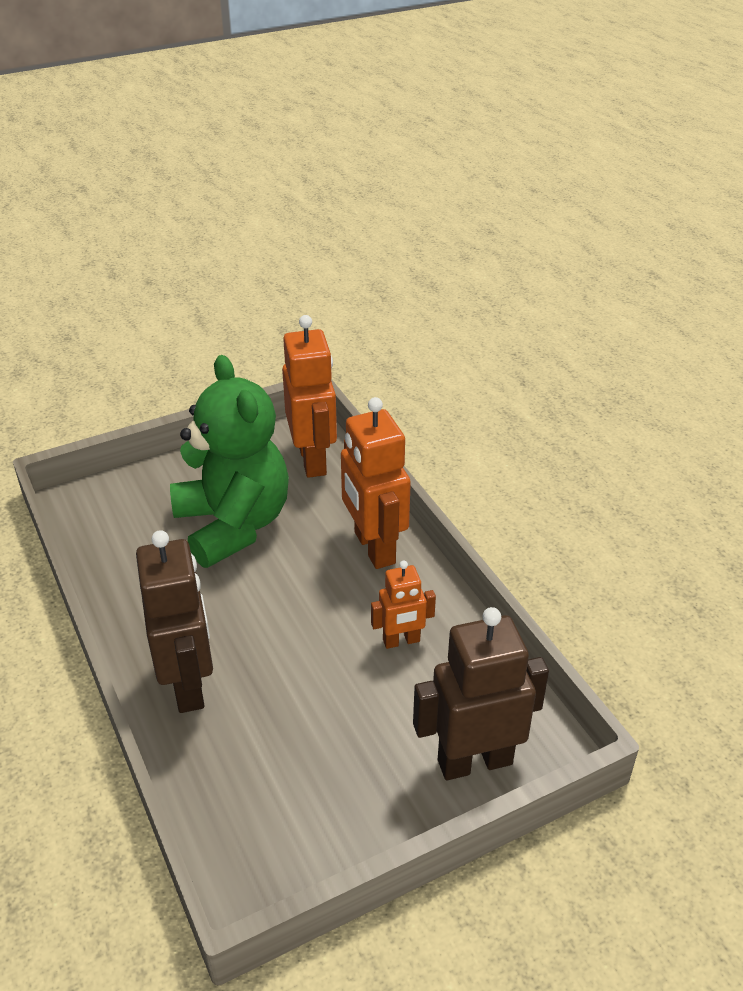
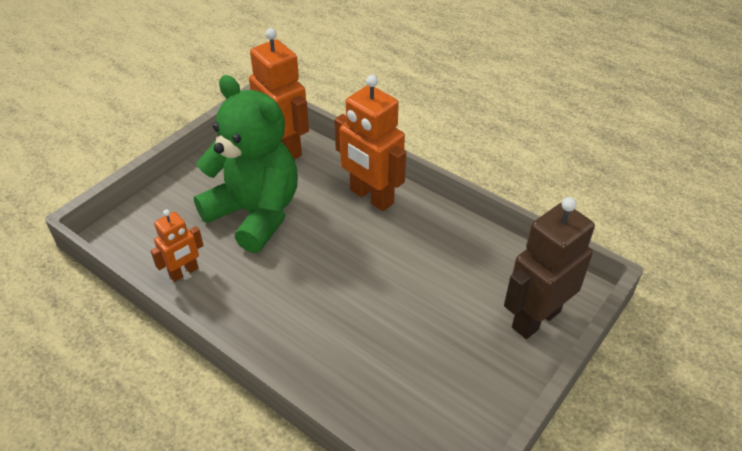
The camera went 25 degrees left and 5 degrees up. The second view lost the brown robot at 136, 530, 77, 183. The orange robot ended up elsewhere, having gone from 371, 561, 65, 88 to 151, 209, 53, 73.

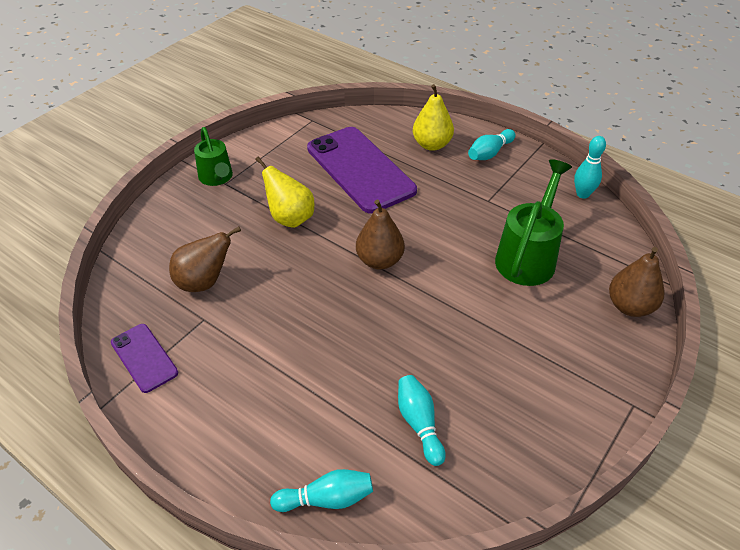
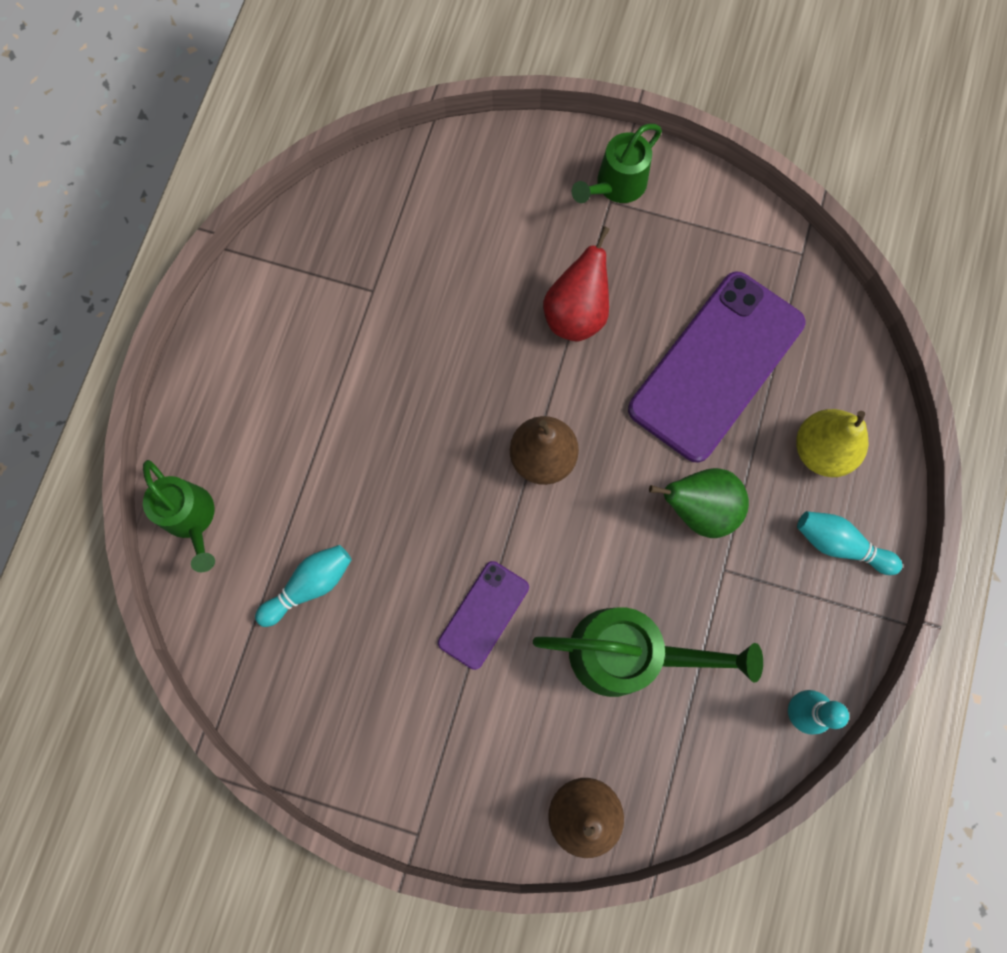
The camera went 70 degrees right and 30 degrees up. The second view lost the brown pear at 169, 226, 72, 66. The second view gained the green pear at 649, 468, 100, 70. The purple phone ended up elsewhere, having gone from 111, 324, 67, 69 to 438, 561, 91, 109. Where the turquoise bowling pin stood at 270, 469, 103, 43, the green watering can came to stand at 143, 460, 72, 112. What was the yellow pear at 255, 157, 60, 71 turned into the red pear at 543, 226, 67, 115.

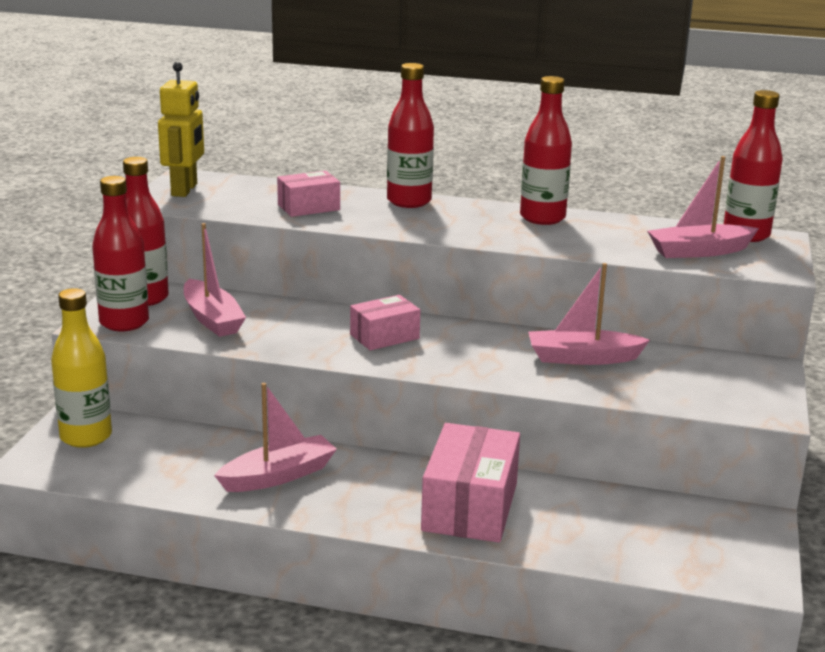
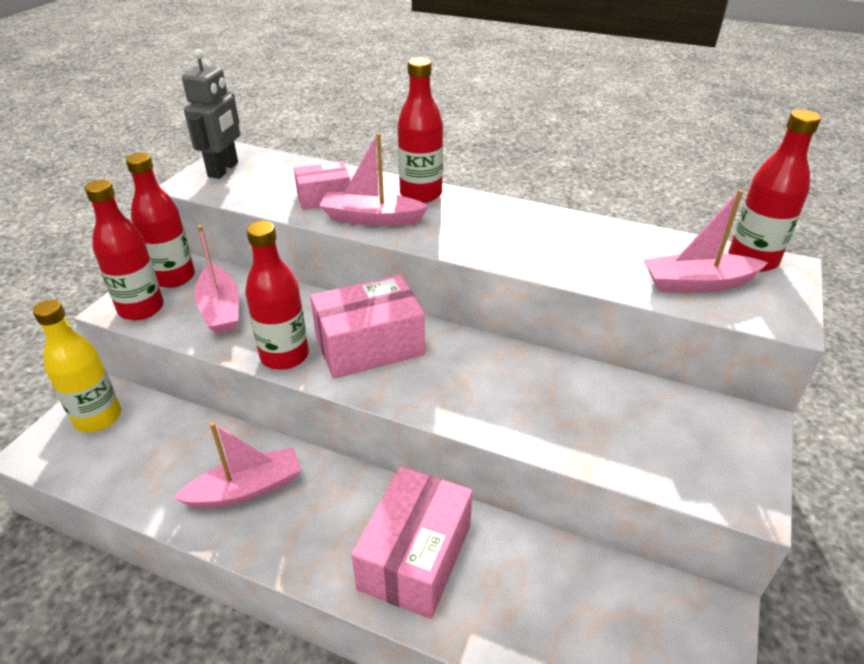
The camera went 10 degrees right and 15 degrees up. The red bottle ended up elsewhere, having gone from 520, 76, 52, 149 to 245, 221, 64, 149. The pink boat ended up elsewhere, having gone from 528, 263, 122, 102 to 320, 133, 109, 93. What was the yellow robot at 158, 62, 46, 135 turned into the grey robot at 182, 49, 58, 130. The size of the pink box at 350, 295, 70, 55 changed by a factor of 1.70.

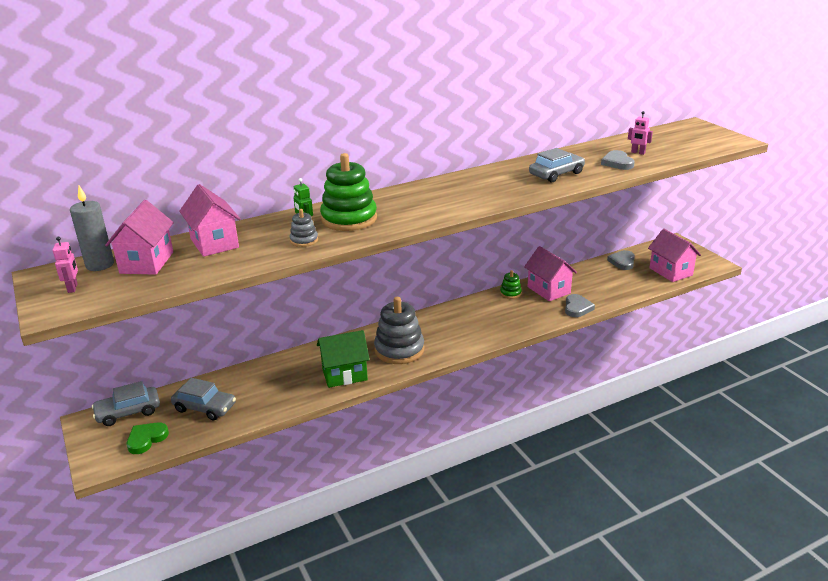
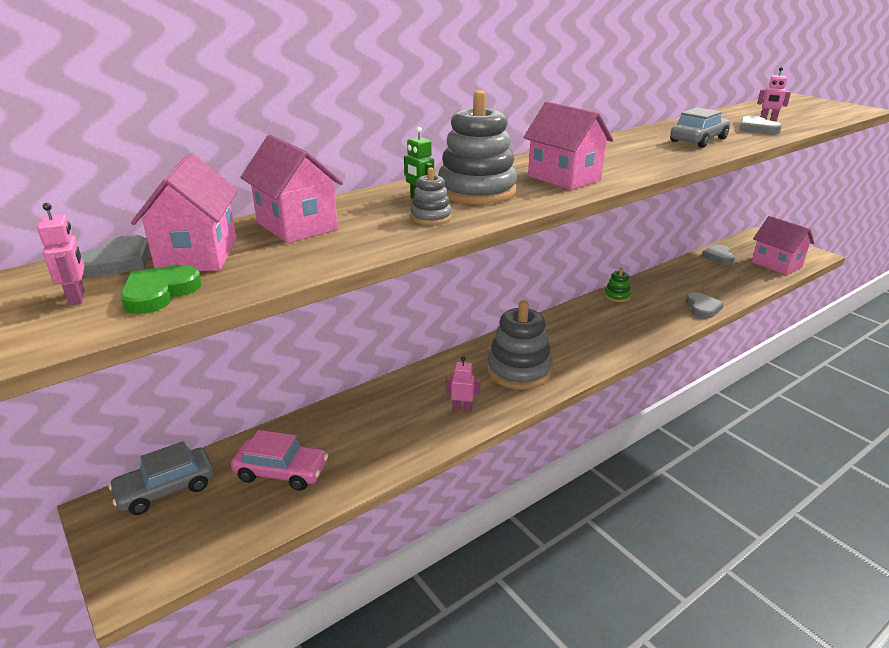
The camera went 10 degrees left and 0 degrees up. The green heart ended up elsewhere, having gone from 127, 422, 42, 32 to 120, 265, 82, 49. The pink house ended up elsewhere, having gone from 524, 246, 53, 55 to 523, 102, 91, 88. Where the grey candle stood at 70, 186, 44, 85, the grey heart came to stand at 81, 235, 69, 42. Where the green house stood at 317, 330, 53, 58, the pink robot came to stand at 446, 356, 35, 56. What was the grey car at 171, 378, 65, 42 turned into the pink car at 231, 430, 97, 61. What was the green stacking toy at 320, 153, 57, 78 turned into the grey stacking toy at 438, 90, 80, 114.

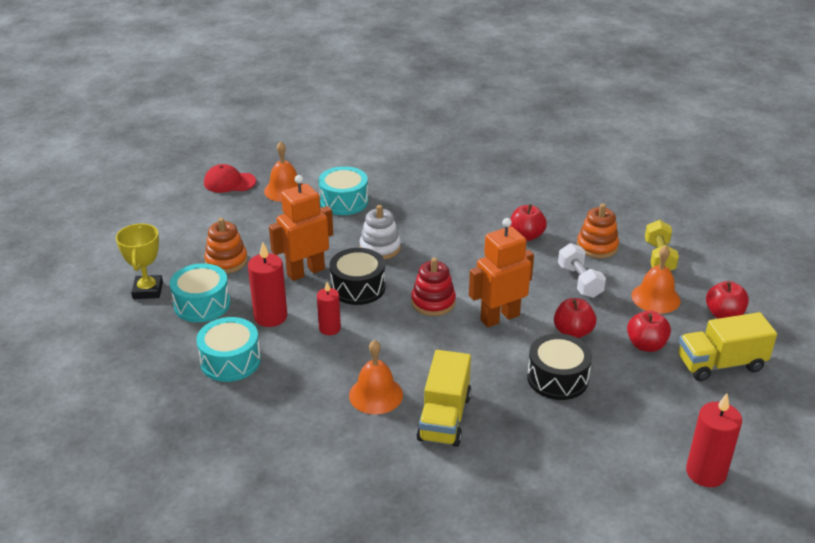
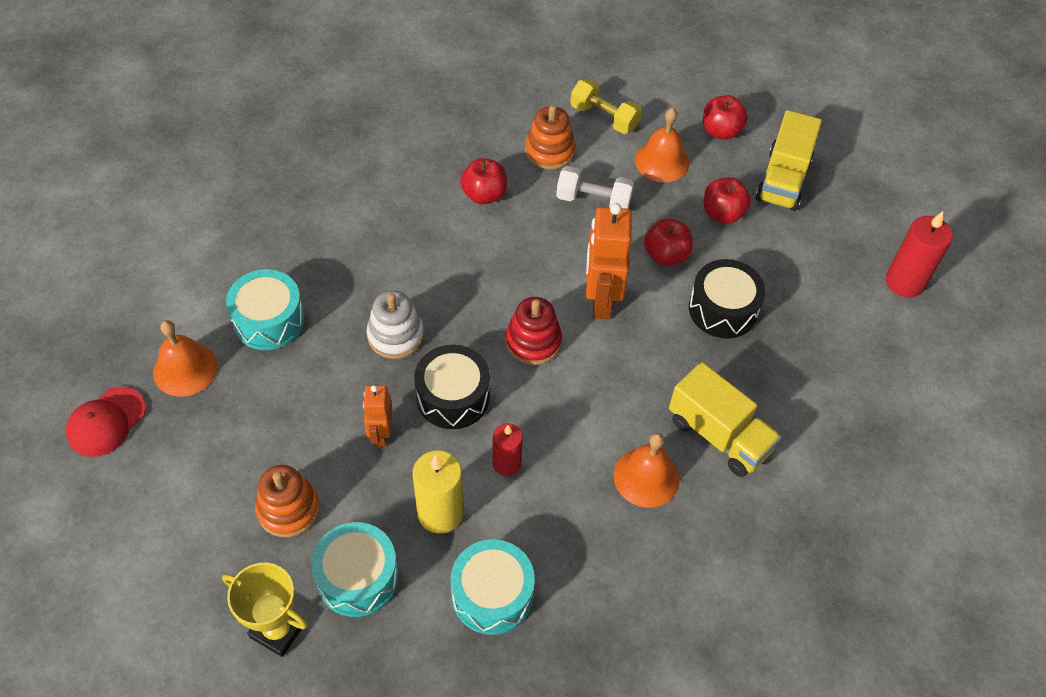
The camera went 60 degrees left and 20 degrees up. What was the red candle at 248, 242, 39, 85 turned into the yellow candle at 413, 450, 50, 84. The size of the orange robot at 269, 175, 64, 106 changed by a factor of 0.58.

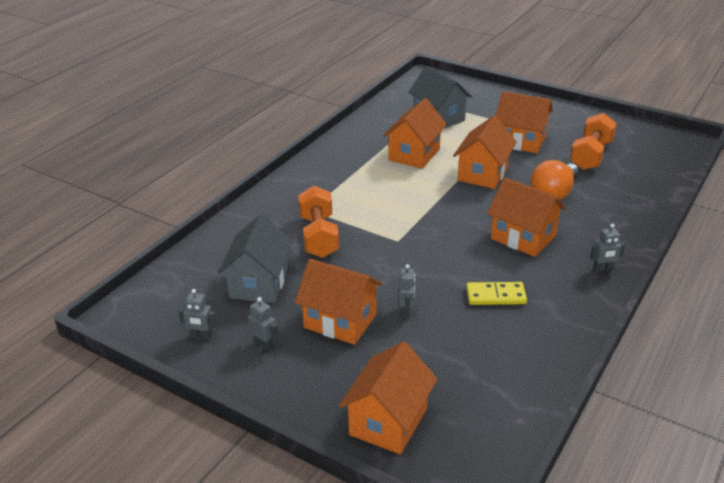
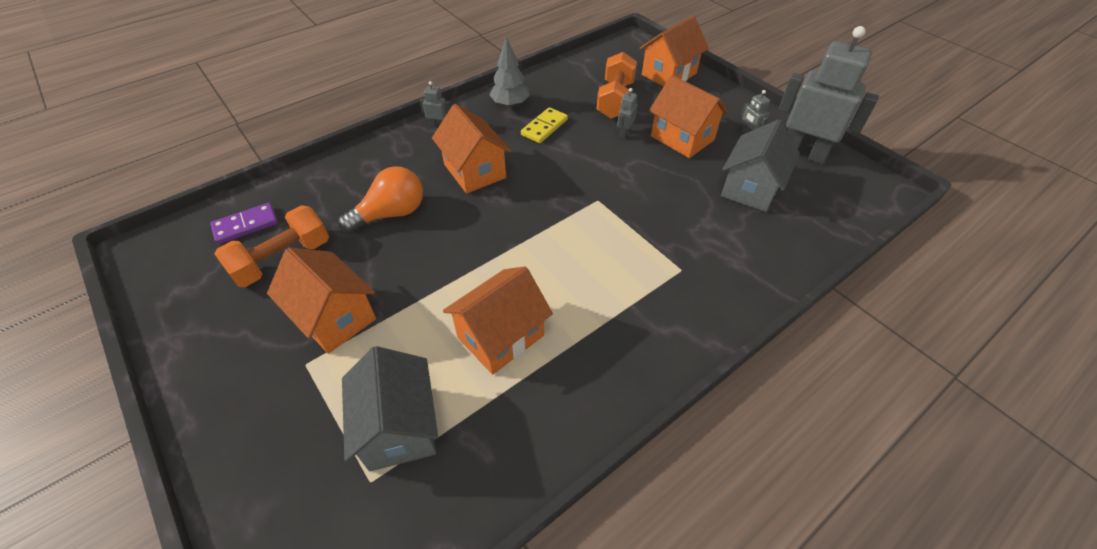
The camera went 160 degrees left and 15 degrees up. The second view lost the orange house at 453, 115, 64, 74. The second view gained the purple domino at 210, 203, 68, 41. The second view gained the grey tree at 489, 37, 41, 70. The orange dumbbell ended up elsewhere, having gone from 298, 186, 41, 72 to 597, 52, 40, 67. The yellow domino at 466, 282, 61, 23 ended up facing another way, 75 degrees counterclockwise from before. The size of the grey robot at 178, 289, 39, 51 changed by a factor of 2.47.

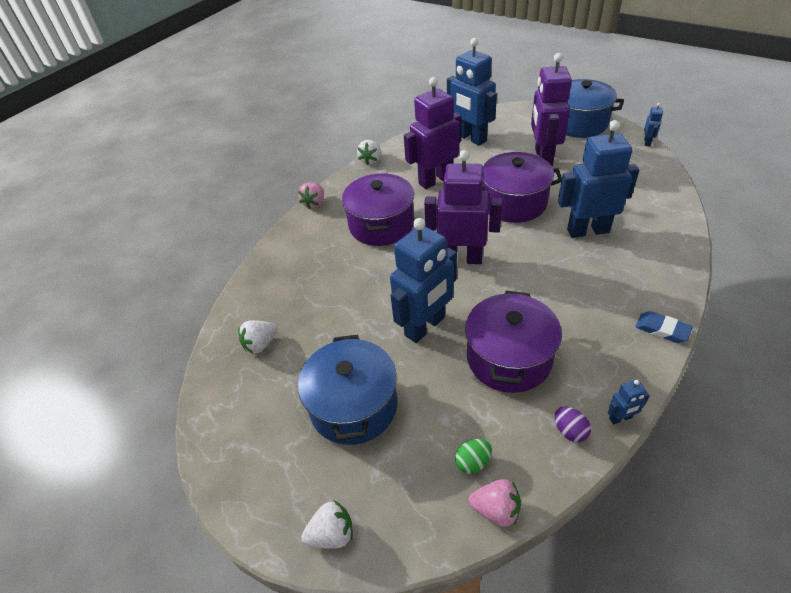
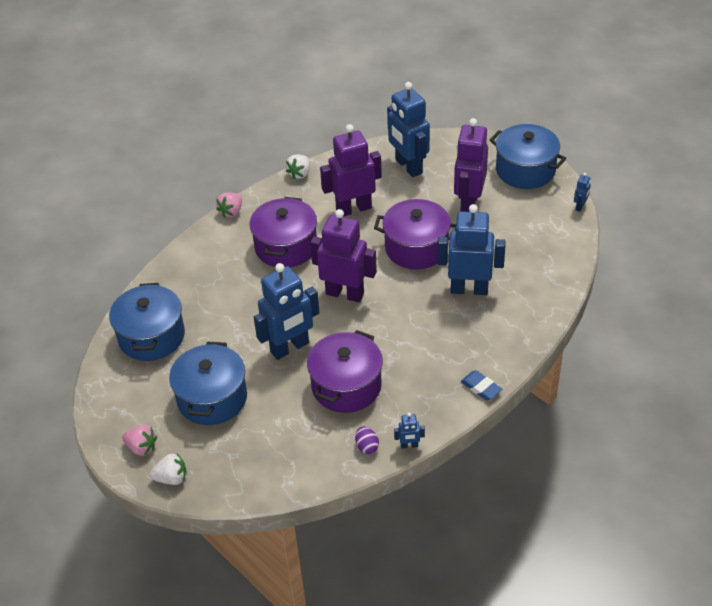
The camera went 10 degrees right and 0 degrees up. The second view lost the green egg at 455, 439, 37, 35. The pink strawberry ended up elsewhere, having gone from 469, 479, 52, 48 to 122, 425, 35, 31. Where the white strawberry stood at 238, 320, 39, 34, the blue pot came to stand at 109, 283, 76, 78.

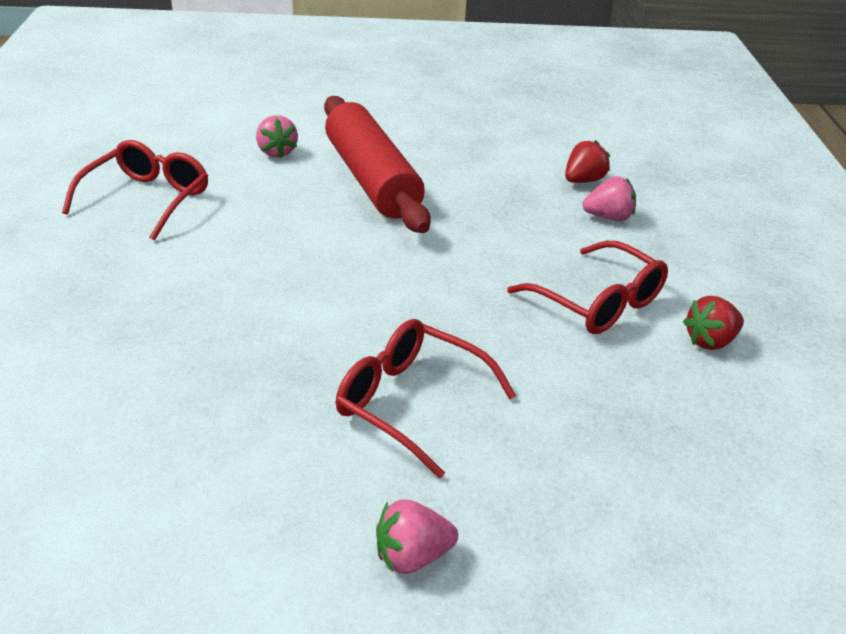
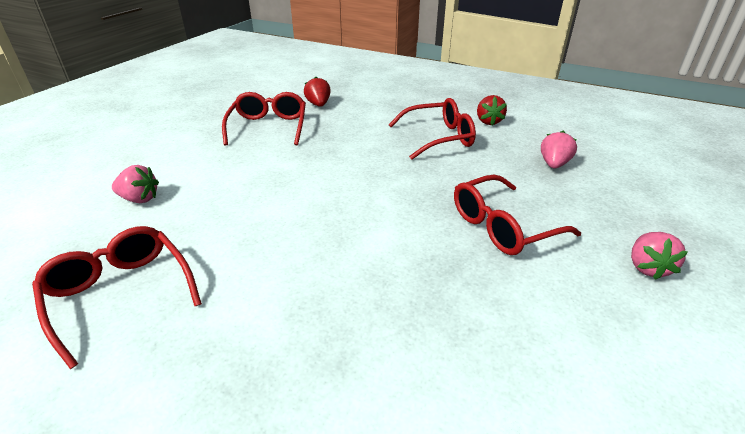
The camera went 60 degrees left and 0 degrees up. The second view lost the red rolling pin at 324, 96, 107, 137. The second view gained the red glasses at 222, 92, 84, 54. The pink strawberry ended up elsewhere, having gone from 583, 176, 53, 45 to 541, 130, 36, 38.

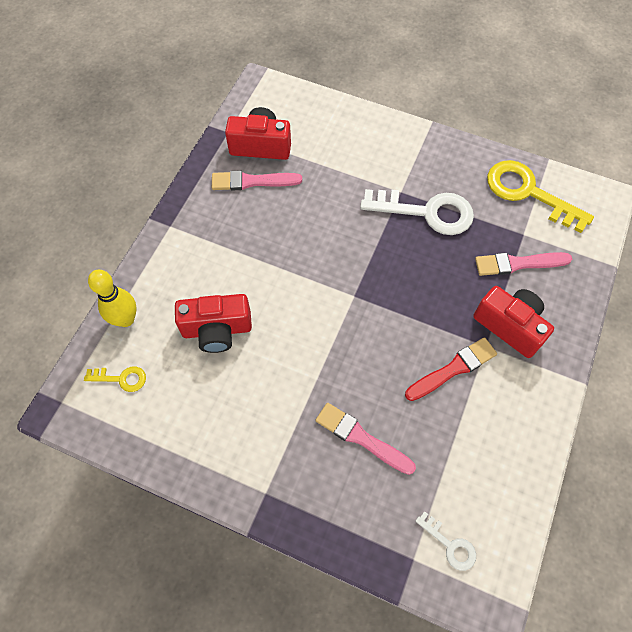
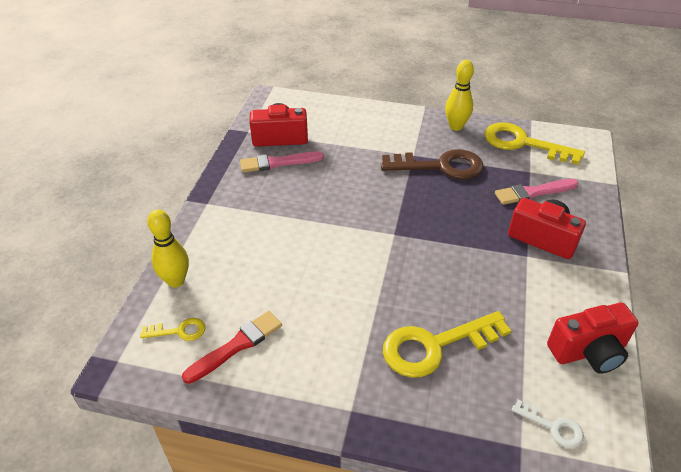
The camera went 10 degrees left and 20 degrees down. The second view gained the yellow bowling pin at 445, 60, 29, 71. The red camera ended up elsewhere, having gone from 175, 294, 77, 59 to 547, 303, 91, 71. The red brush ended up elsewhere, having gone from 405, 337, 92, 64 to 182, 311, 100, 73. Where the pink brush stood at 316, 403, 100, 72, the yellow key came to stand at 383, 311, 128, 67. What was the white key at 360, 189, 114, 46 turned into the brown key at 381, 149, 102, 30.

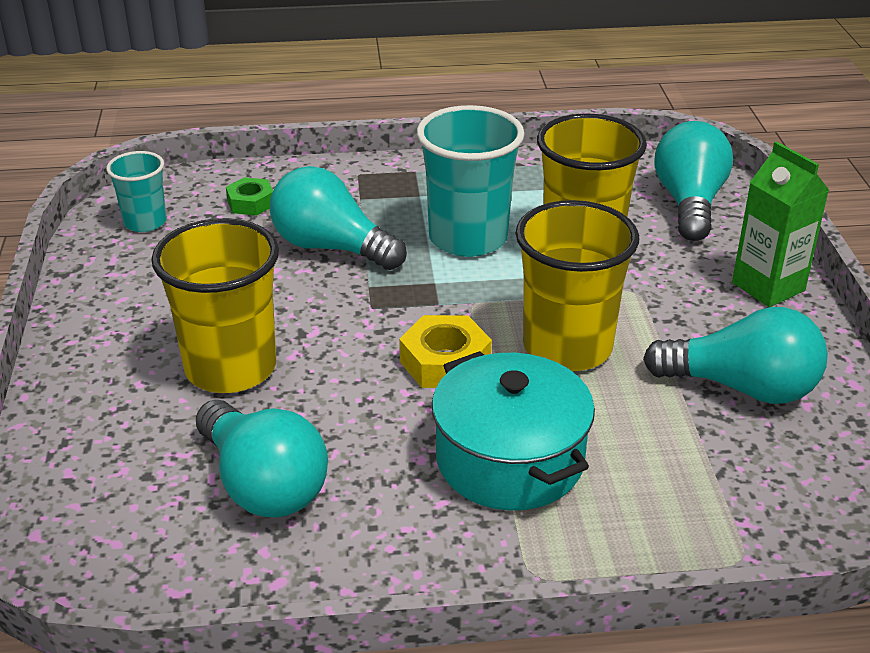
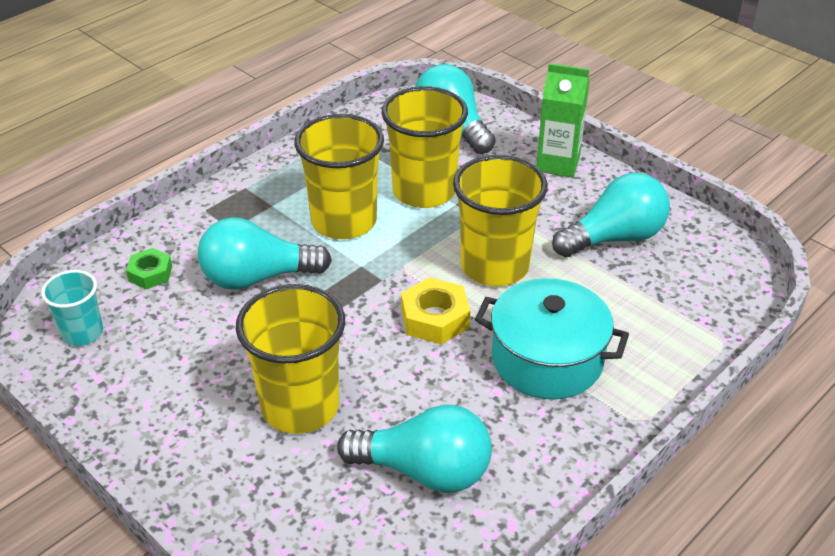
The camera went 40 degrees left and 5 degrees up. What was the turquoise cup at 417, 105, 108, 152 turned into the yellow cup at 294, 114, 90, 125.

